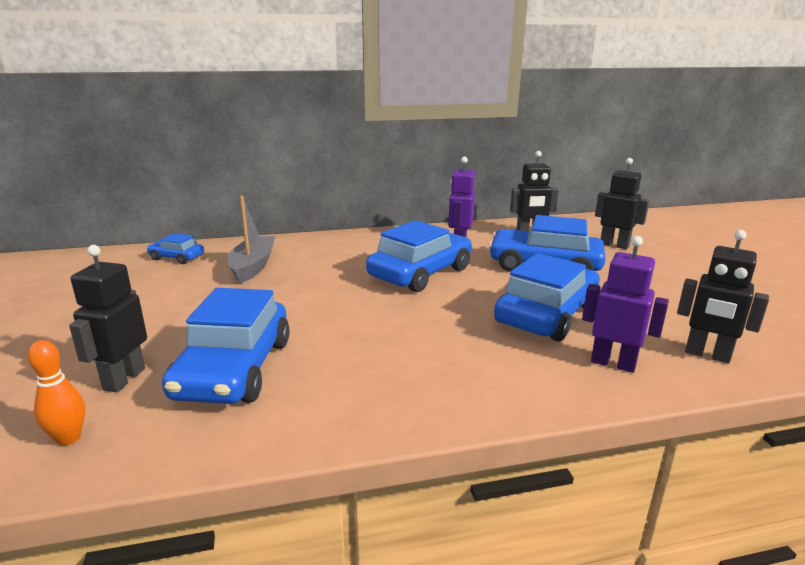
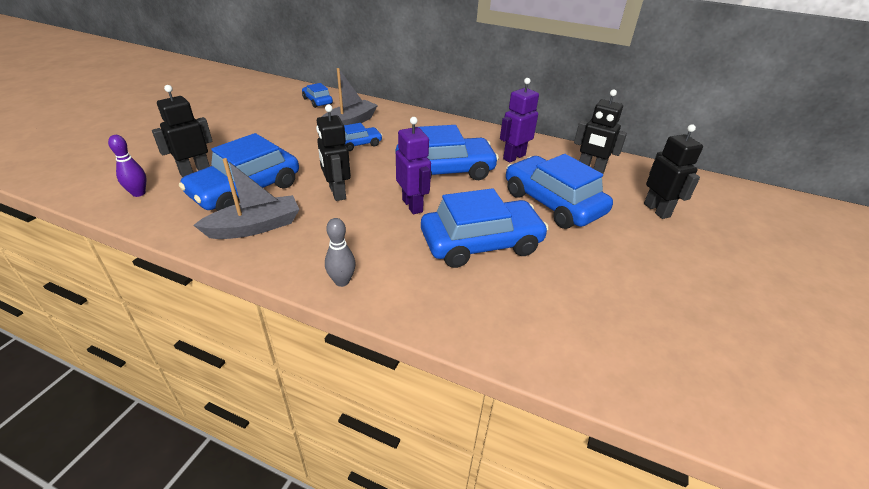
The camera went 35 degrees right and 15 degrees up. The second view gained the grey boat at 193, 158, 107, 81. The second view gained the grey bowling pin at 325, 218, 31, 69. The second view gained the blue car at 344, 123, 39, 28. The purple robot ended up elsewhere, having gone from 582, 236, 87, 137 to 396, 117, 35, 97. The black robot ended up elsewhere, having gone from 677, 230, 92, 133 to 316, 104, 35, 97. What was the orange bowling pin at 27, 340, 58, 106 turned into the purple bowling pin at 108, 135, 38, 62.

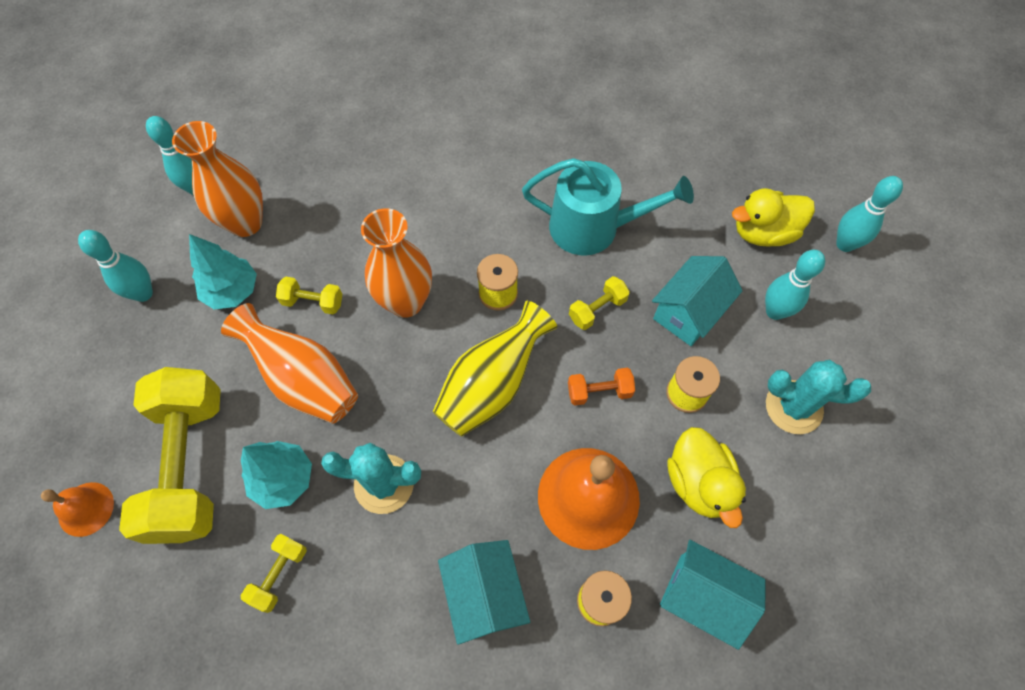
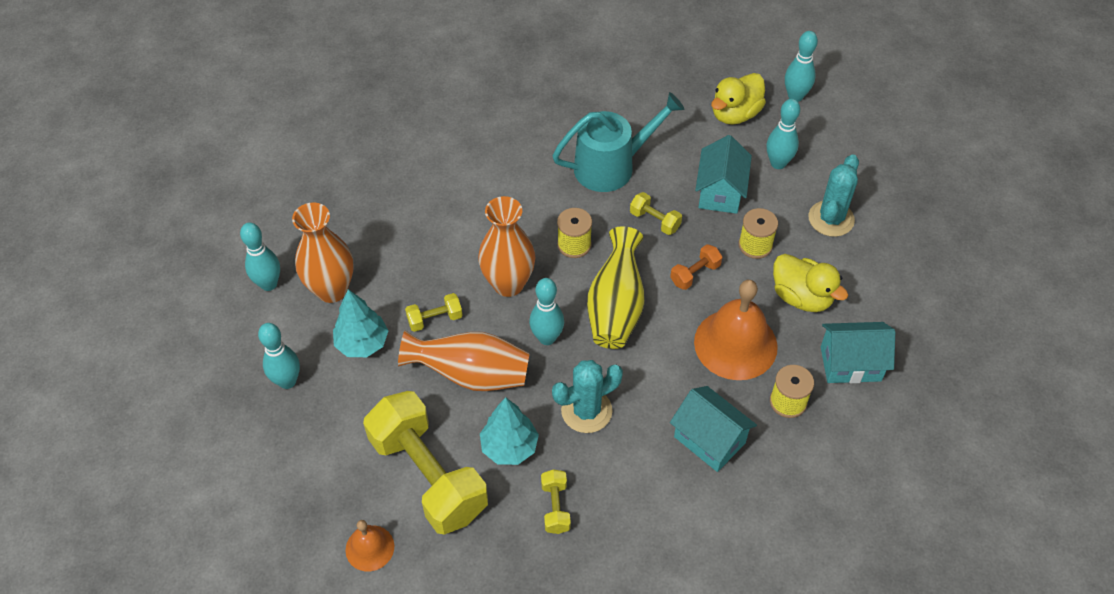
The camera went 30 degrees left and 10 degrees down. The second view gained the turquoise bowling pin at 529, 278, 35, 67. The yellow dumbbell at 569, 276, 61, 54 ended up facing another way, 75 degrees counterclockwise from before. The turquoise cactus at 766, 360, 105, 74 ended up facing another way, 45 degrees counterclockwise from before.

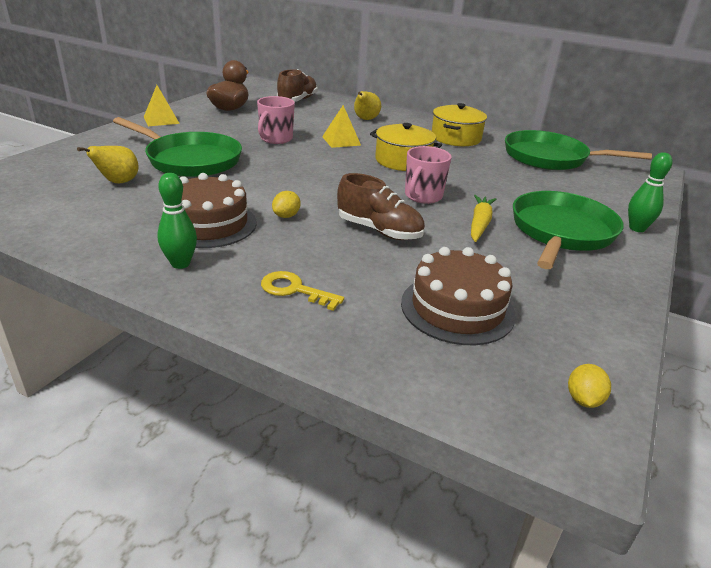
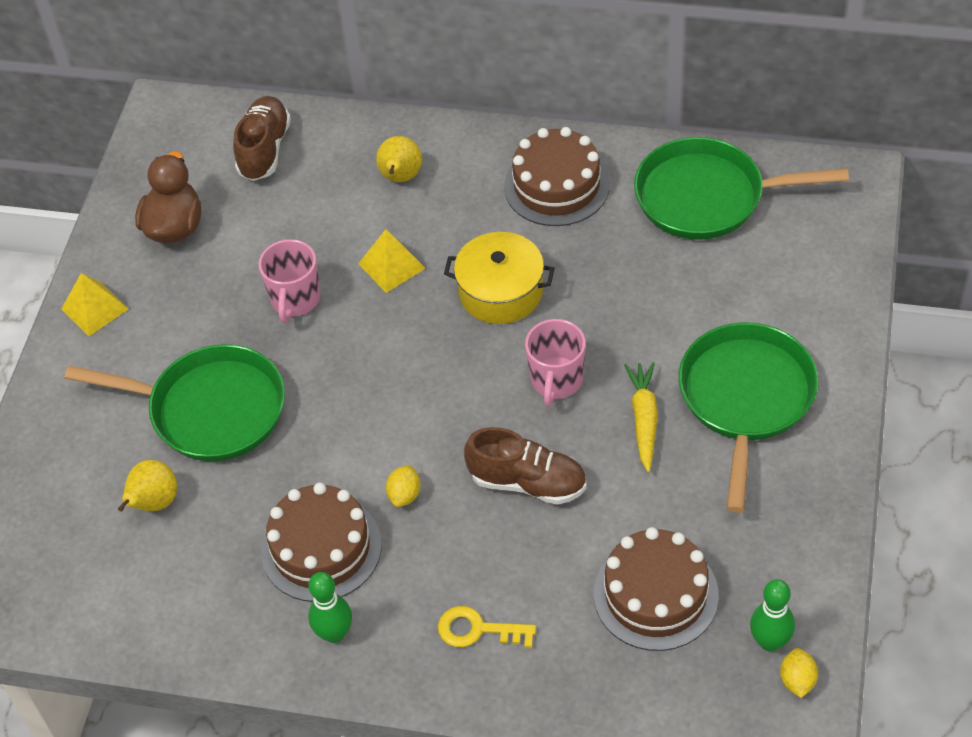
The camera went 10 degrees left and 20 degrees up. The green bowling pin ended up elsewhere, having gone from 628, 152, 44, 80 to 750, 579, 45, 73. Where the yellow pot stood at 432, 103, 55, 43, the brown cake came to stand at 504, 127, 106, 99.

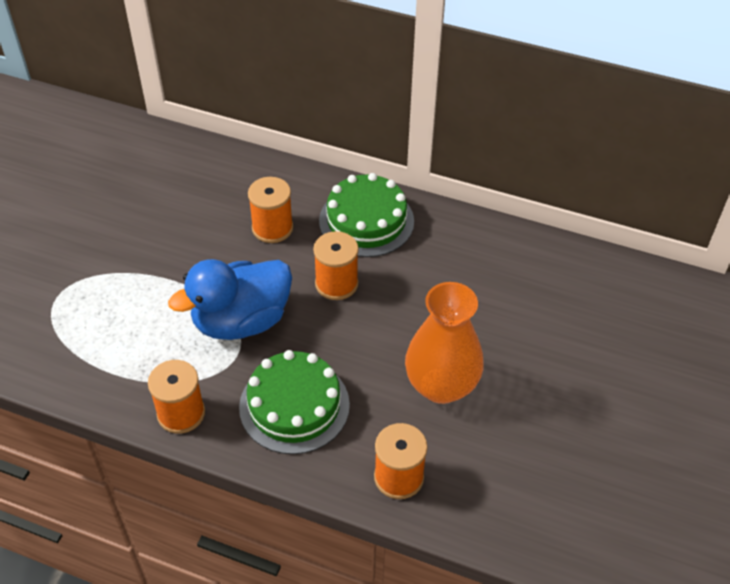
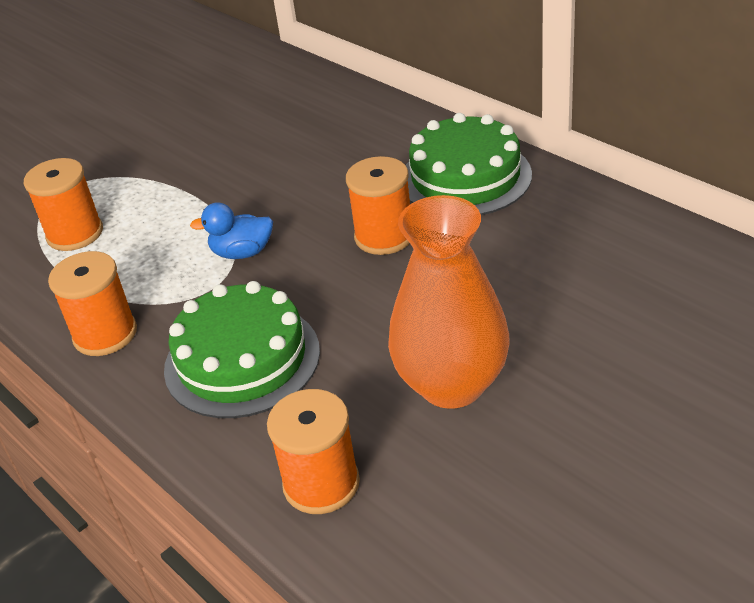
The camera went 30 degrees right and 10 degrees down. The orange spool ended up elsewhere, having gone from 248, 177, 45, 66 to 24, 158, 79, 93. The size of the blue duck at 168, 259, 124, 81 changed by a factor of 0.48.

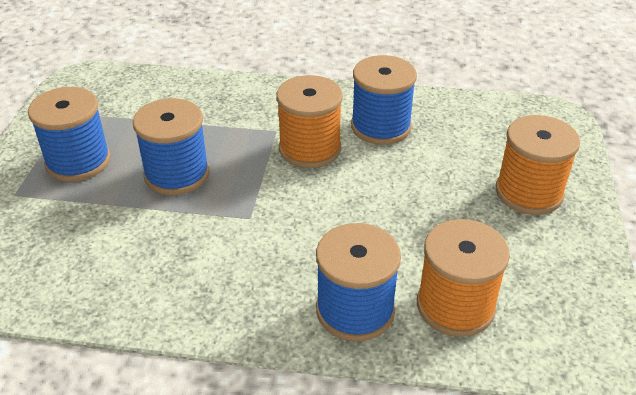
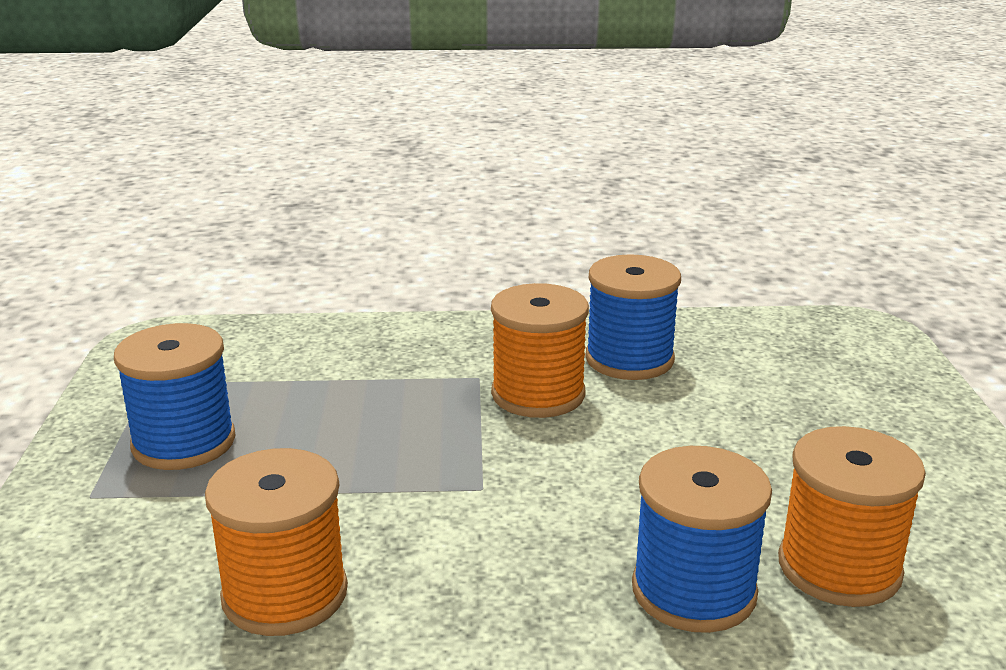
The camera went 10 degrees left and 15 degrees down. The second view lost the blue spool at 133, 98, 77, 97. The orange spool ended up elsewhere, having gone from 496, 115, 84, 100 to 205, 448, 143, 188.

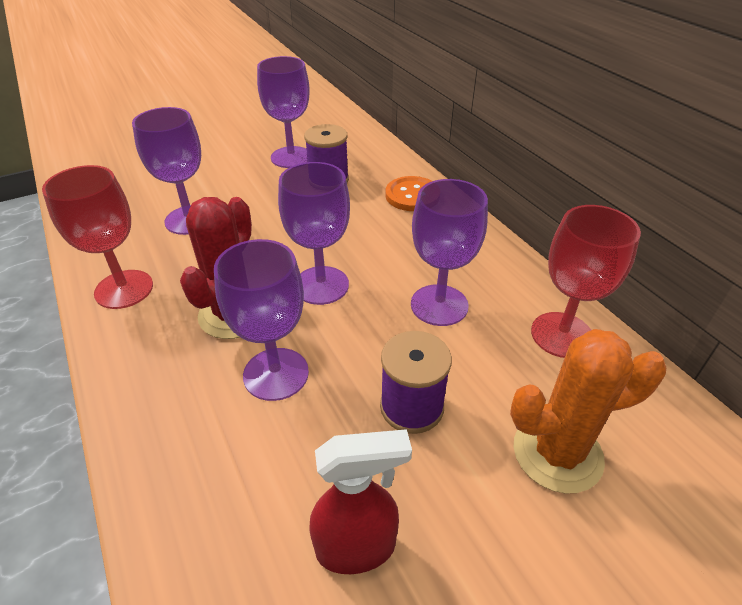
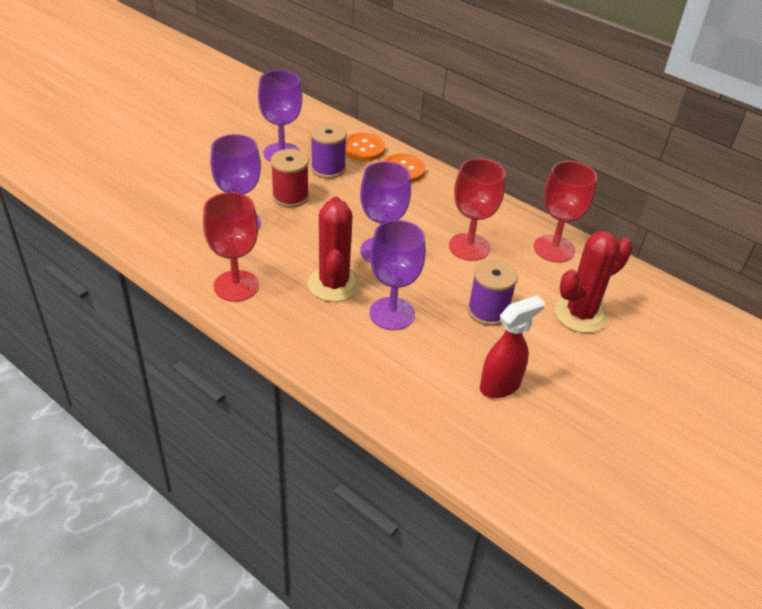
The camera went 25 degrees left and 0 degrees up. The second view gained the red spool at 271, 149, 38, 59. The second view gained the orange button at 345, 133, 41, 28. What was the purple goblet at 411, 179, 77, 147 turned into the red goblet at 449, 158, 56, 103. What was the orange cactus at 510, 329, 156, 164 turned into the red cactus at 554, 231, 78, 102.

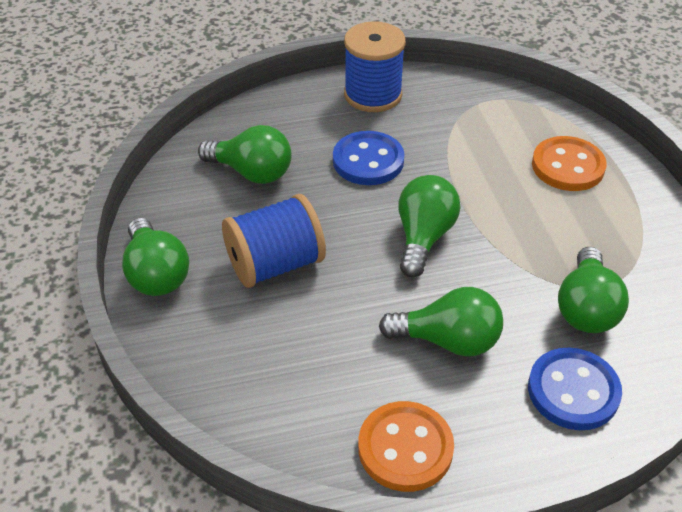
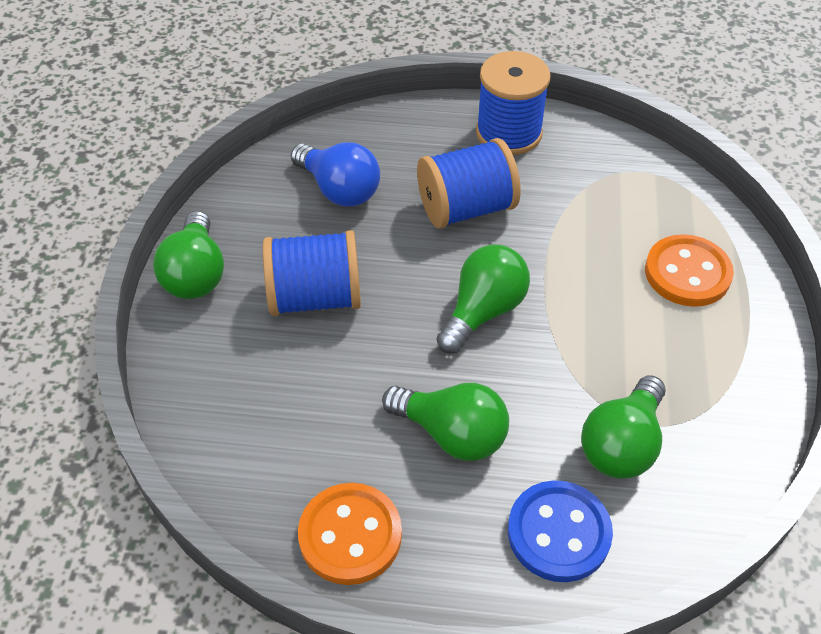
The camera went 20 degrees right and 5 degrees up. Where the blue button stood at 333, 131, 71, 54, the blue spool came to stand at 417, 138, 104, 90. What was the green light bulb at 198, 125, 94, 59 turned into the blue light bulb at 291, 142, 89, 65.

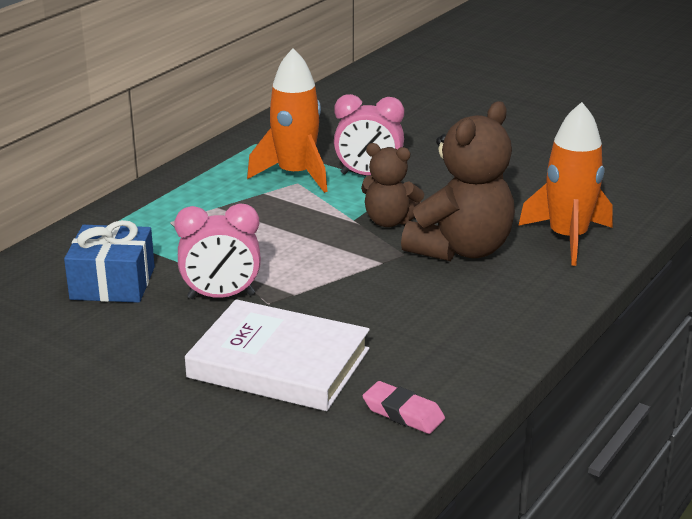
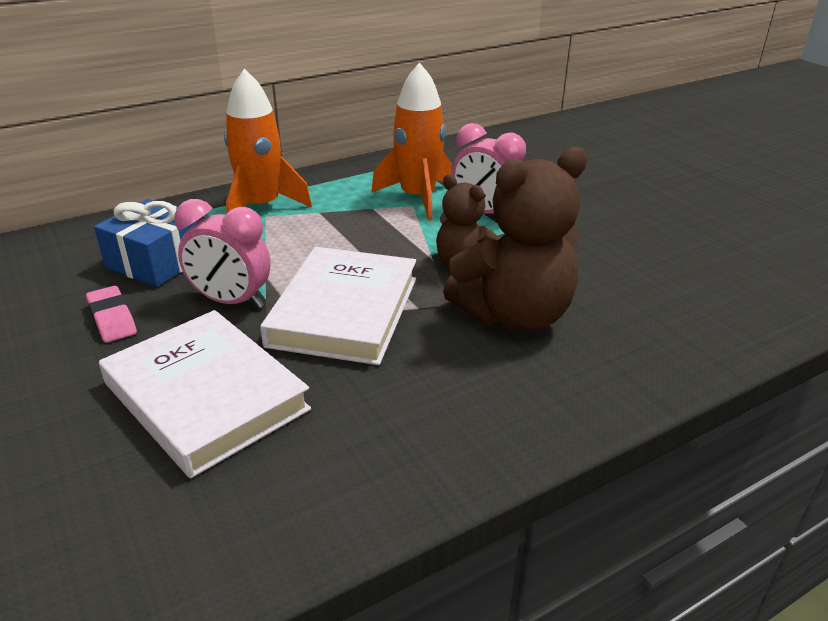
The camera went 25 degrees right and 5 degrees up. The second view gained the white book at 260, 247, 156, 118. The pink eraser ended up elsewhere, having gone from 363, 381, 82, 53 to 86, 286, 51, 57. The orange rocket ended up elsewhere, having gone from 518, 102, 94, 164 to 224, 69, 88, 145.

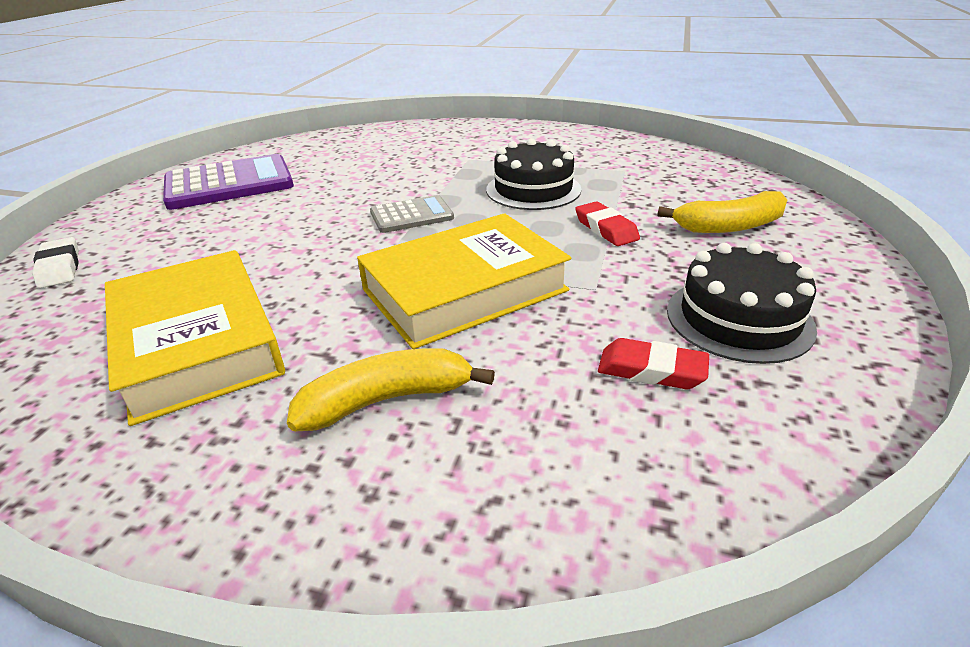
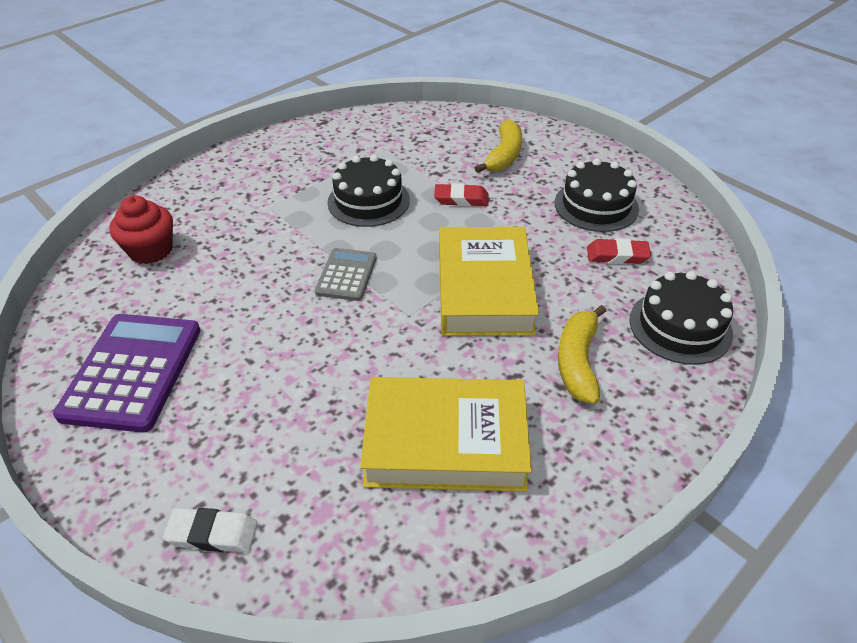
The camera went 60 degrees left and 10 degrees up. The second view gained the red cupcake at 109, 195, 64, 69. The second view gained the black cake at 629, 271, 104, 94. The red eraser at 598, 338, 111, 51 ended up facing another way, 45 degrees clockwise from before.

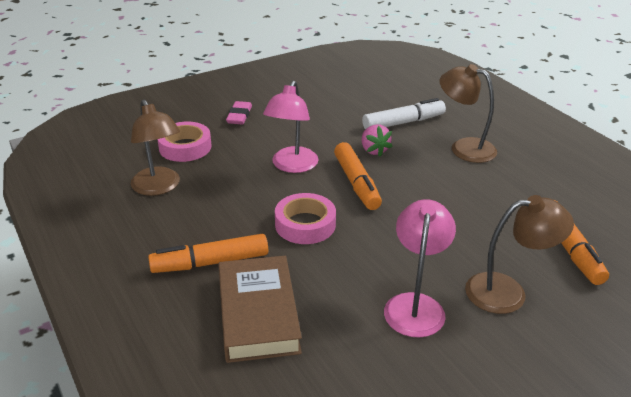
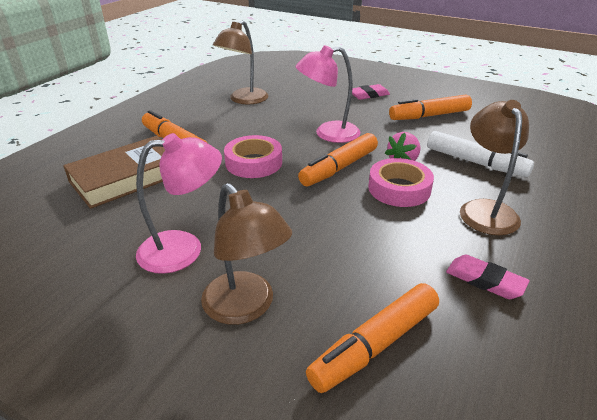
The camera went 60 degrees right and 0 degrees up. The second view gained the orange marker at 389, 95, 83, 25. The second view gained the pink eraser at 446, 255, 83, 44. The pink tape ended up elsewhere, having gone from 157, 122, 55, 40 to 368, 158, 66, 49.

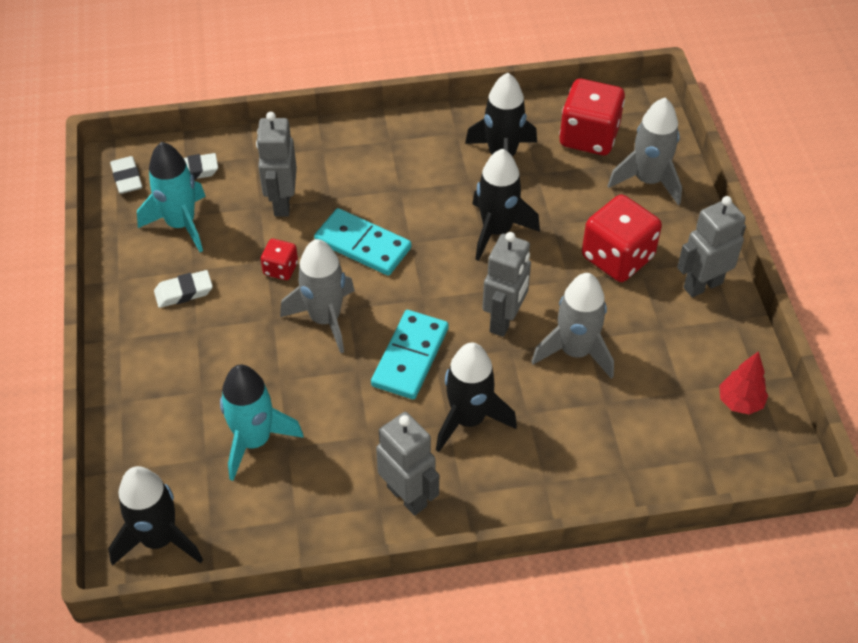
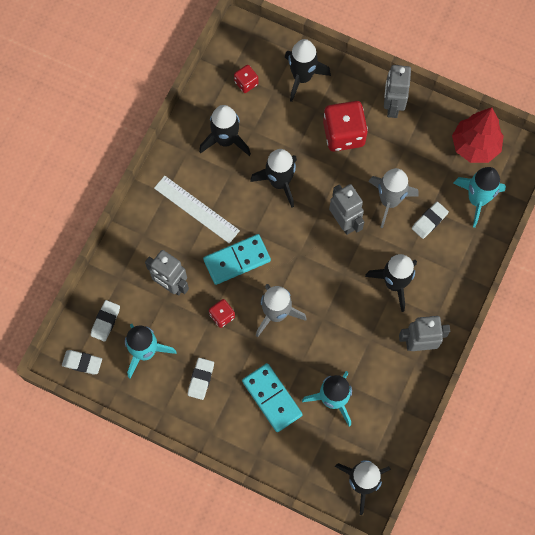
The camera went 55 degrees left and 20 degrees up. The second view gained the white ruler at 154, 176, 86, 68. The second view gained the white eraser at 412, 202, 37, 37. The second view gained the turquoise rocket at 453, 167, 53, 61. The turquoise domino ended up elsewhere, having gone from 371, 310, 78, 89 to 242, 363, 61, 69. What was the grey rocket at 608, 98, 74, 107 turned into the black rocket at 285, 39, 46, 63. The size of the red dice at 560, 79, 65, 76 changed by a factor of 0.51. The size of the red tree at 719, 351, 49, 64 changed by a factor of 1.73.

